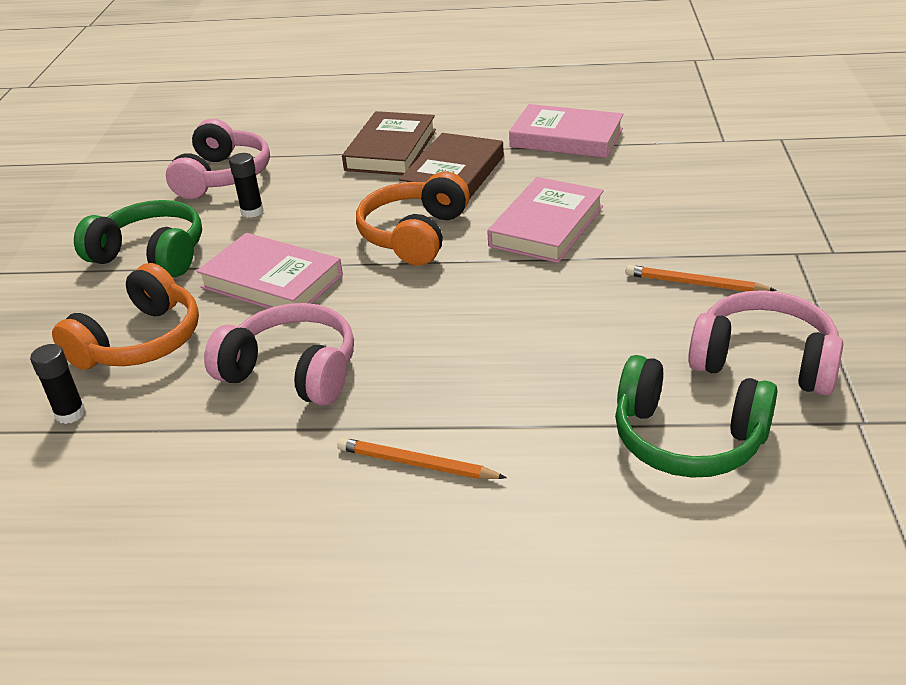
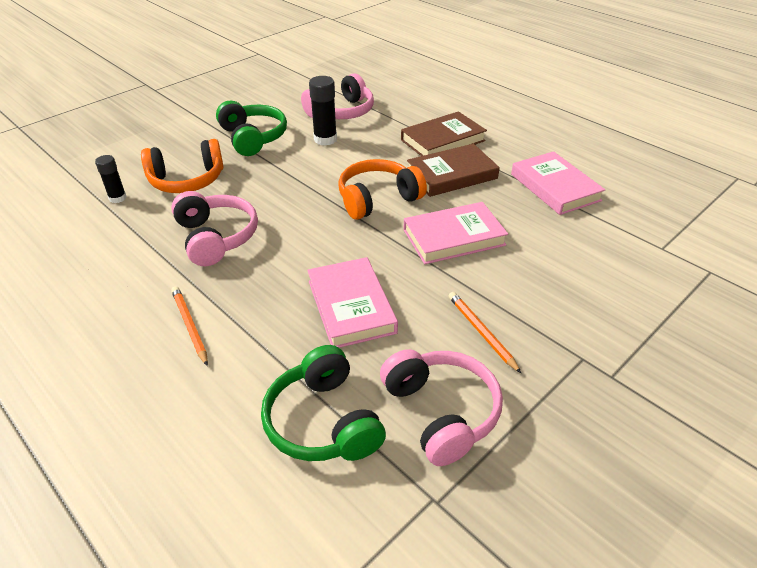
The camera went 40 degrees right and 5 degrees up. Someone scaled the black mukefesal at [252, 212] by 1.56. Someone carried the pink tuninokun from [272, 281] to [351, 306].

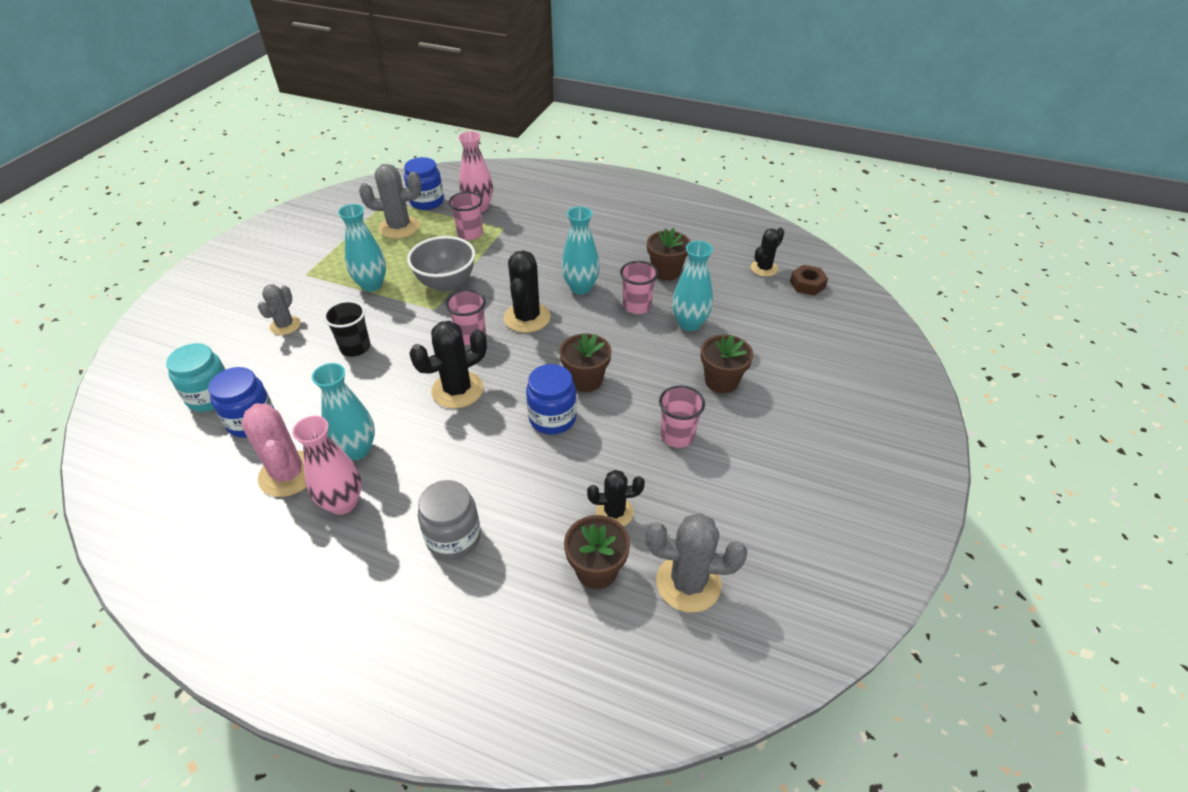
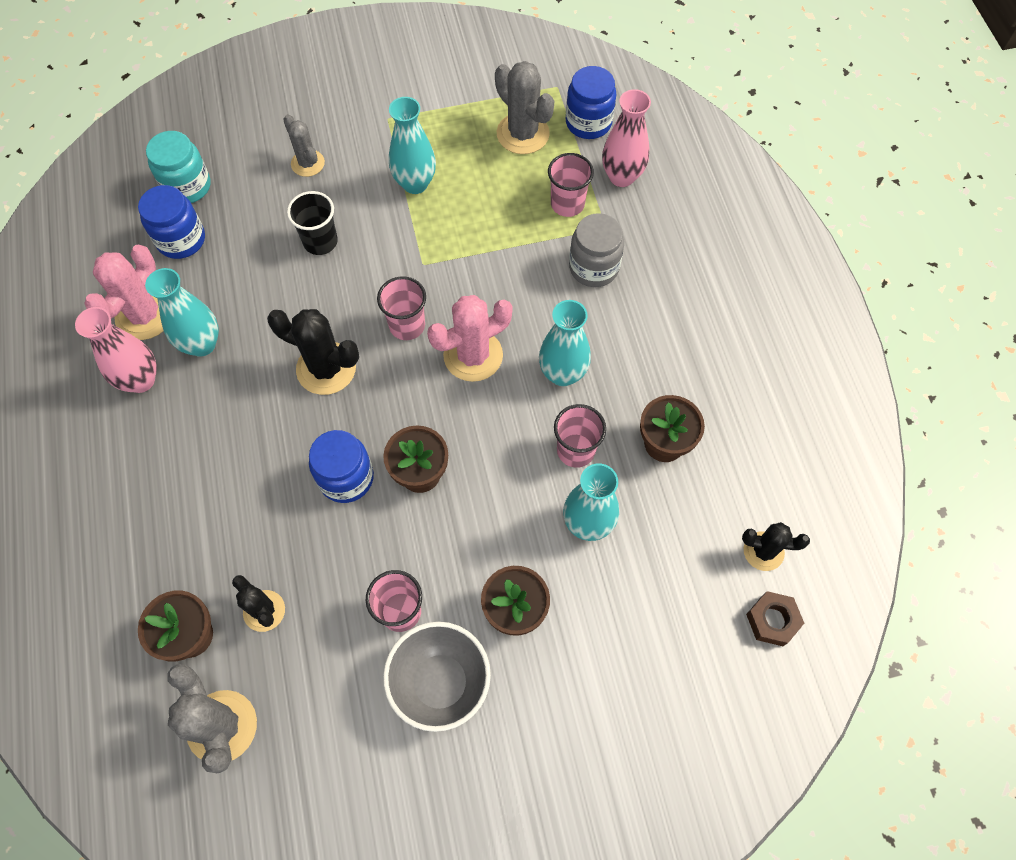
The camera went 55 degrees right and 20 degrees up. Someone carried the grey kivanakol from [446, 283] to [440, 683]. Someone repainted the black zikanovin at [527, 318], which became the pink zikanovin at [473, 355]. Someone rotated the grey zikanovin at [285, 325] by 75 degrees clockwise. Someone carried the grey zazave from [454, 538] to [593, 267].

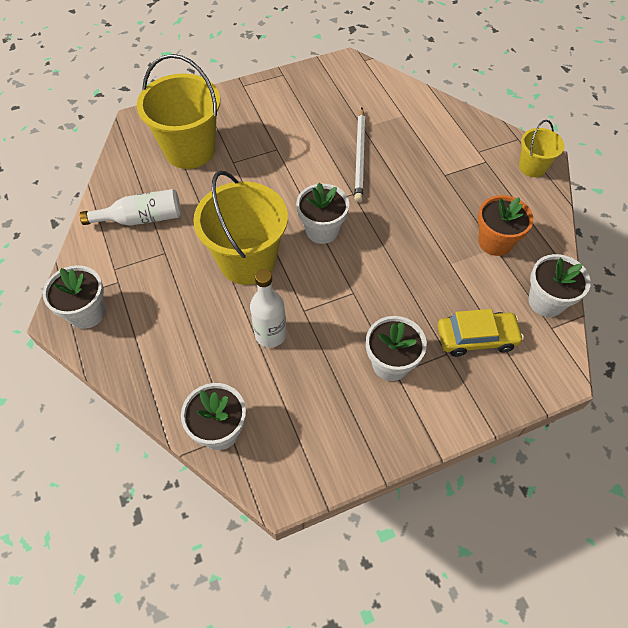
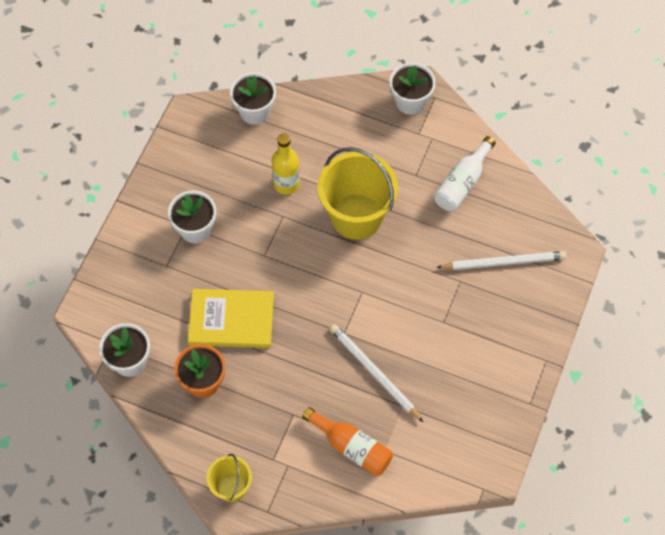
The camera went 135 degrees right and 5 degrees up. Someone swapped the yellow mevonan at [190, 150] for the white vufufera at [503, 262]. Someone took away the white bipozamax at [322, 230]. Someone repainted the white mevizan at [270, 334], which became the yellow mevizan at [286, 184]. Someone took away the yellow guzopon at [476, 338]. Someone put down the yellow tuninokun at [231, 320]. Someone put down the orange mevizan at [351, 447].

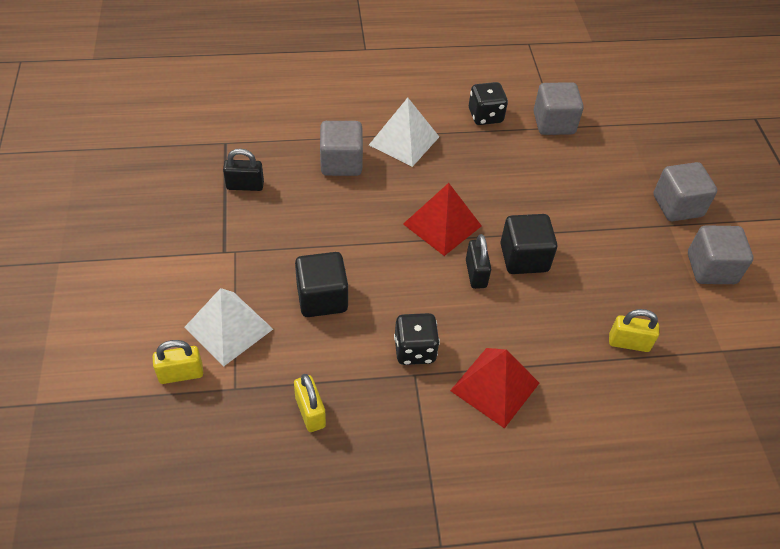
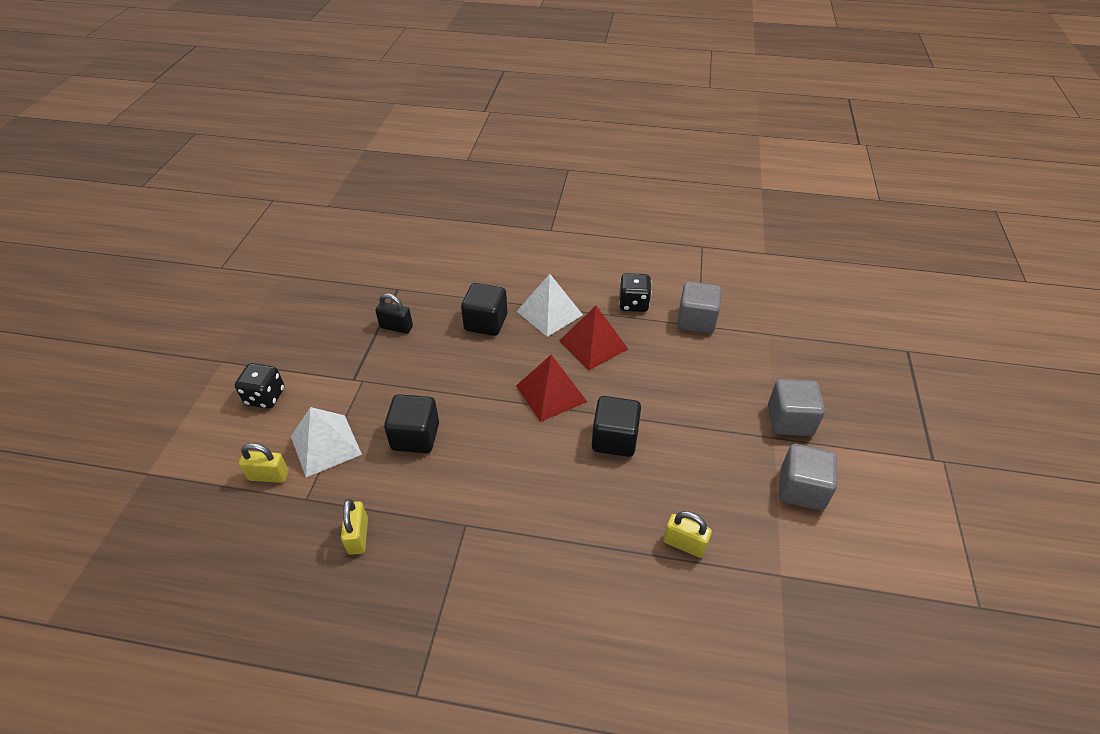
The camera went 20 degrees right and 5 degrees down. Someone repainted the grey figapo at [341, 163], which became the black figapo at [486, 322]. Someone took away the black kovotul at [476, 273]. Someone carried the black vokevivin from [414, 350] to [265, 397]. Someone carried the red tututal from [494, 386] to [593, 344].

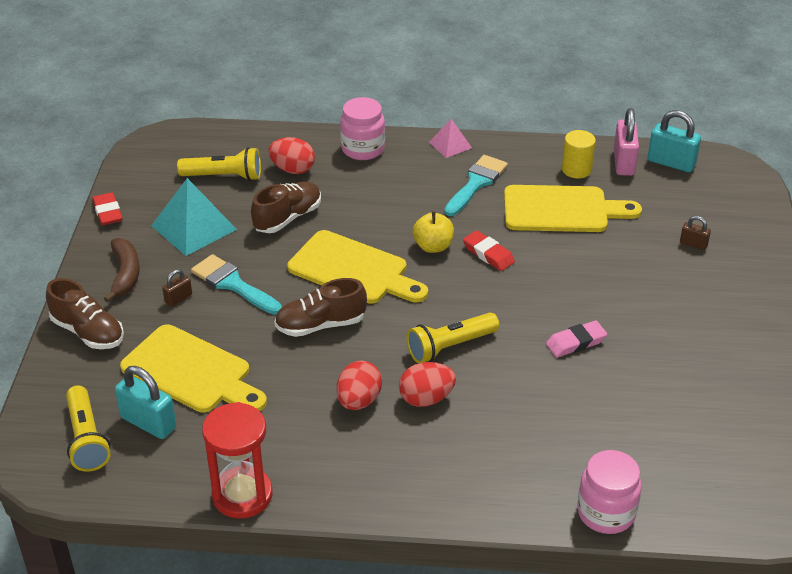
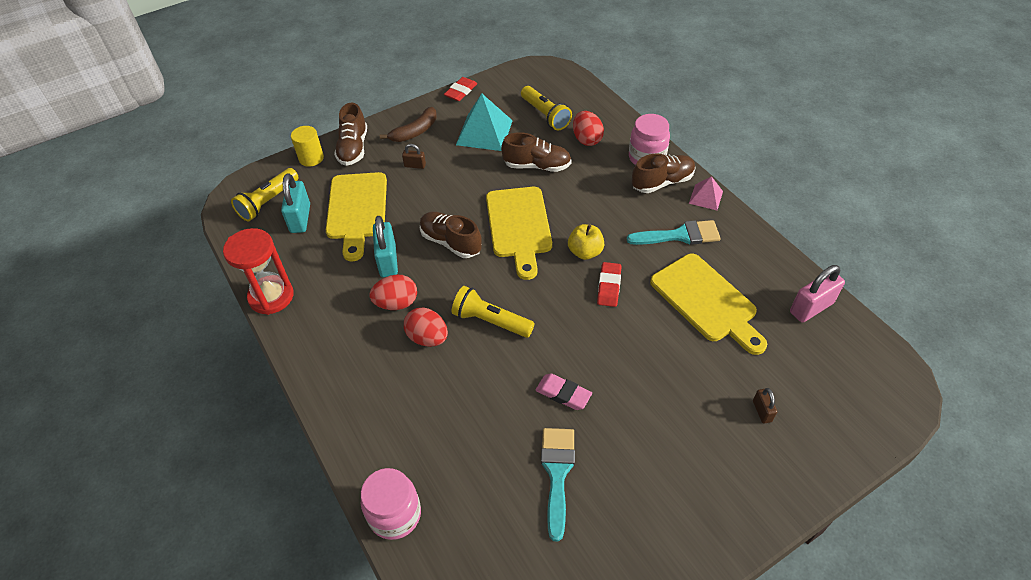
The camera went 55 degrees right and 10 degrees up. Someone carried the turquoise kovotul from [671, 163] to [388, 261]. Someone carried the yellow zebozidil from [576, 169] to [311, 158]. Someone carried the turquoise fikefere from [233, 284] to [557, 473]. Someone put down the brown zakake at [662, 182].

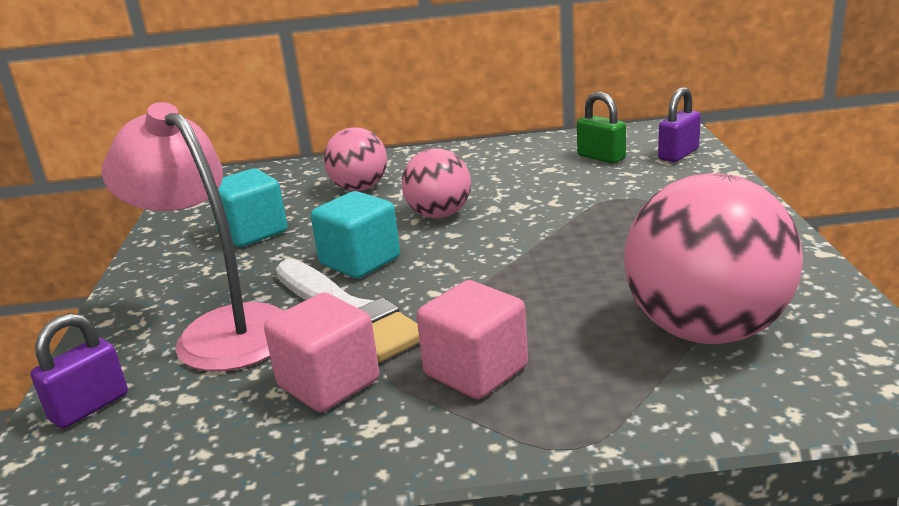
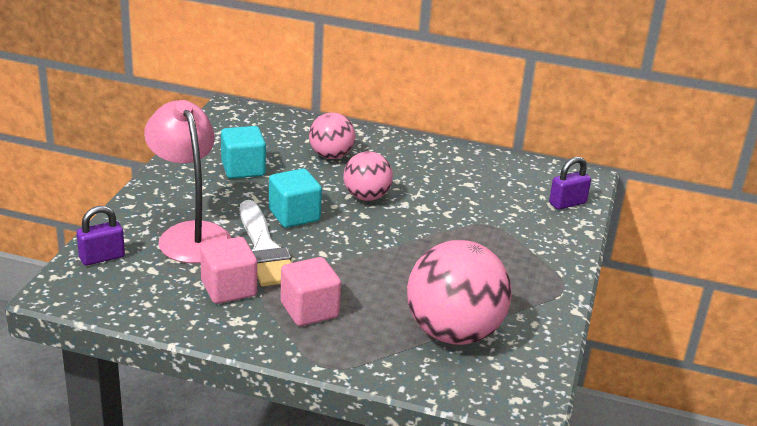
The camera went 15 degrees right and 5 degrees up. Someone took away the green kovotul at [601, 157].

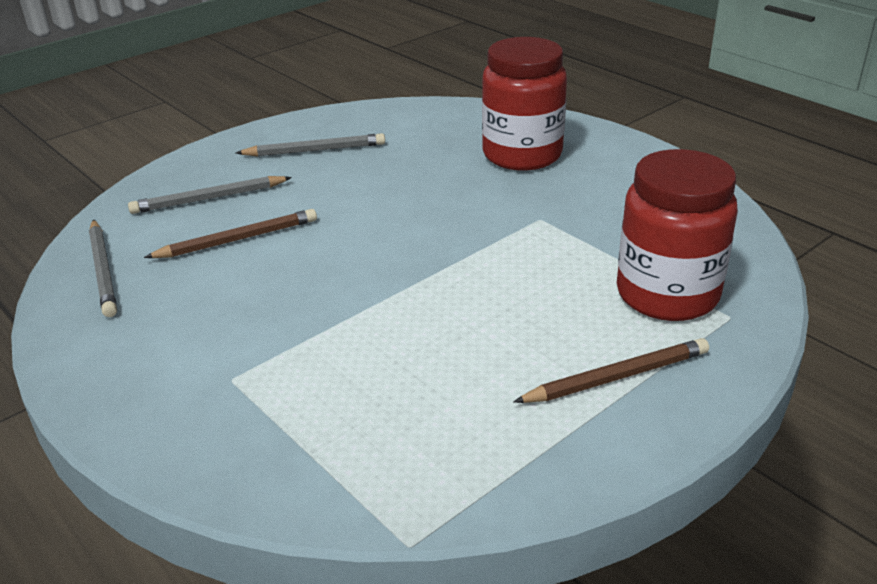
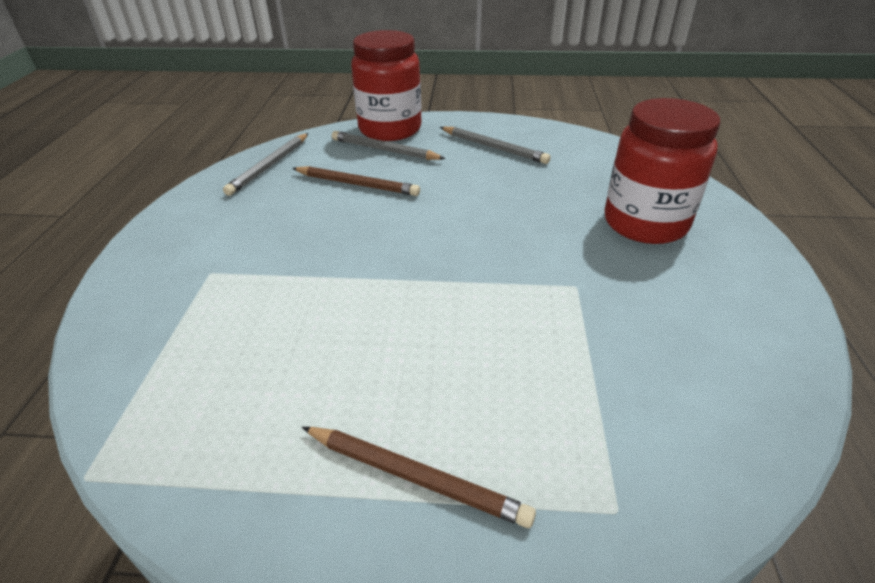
The camera went 45 degrees right and 5 degrees up. Someone carried the red zazave from [667, 294] to [390, 129].

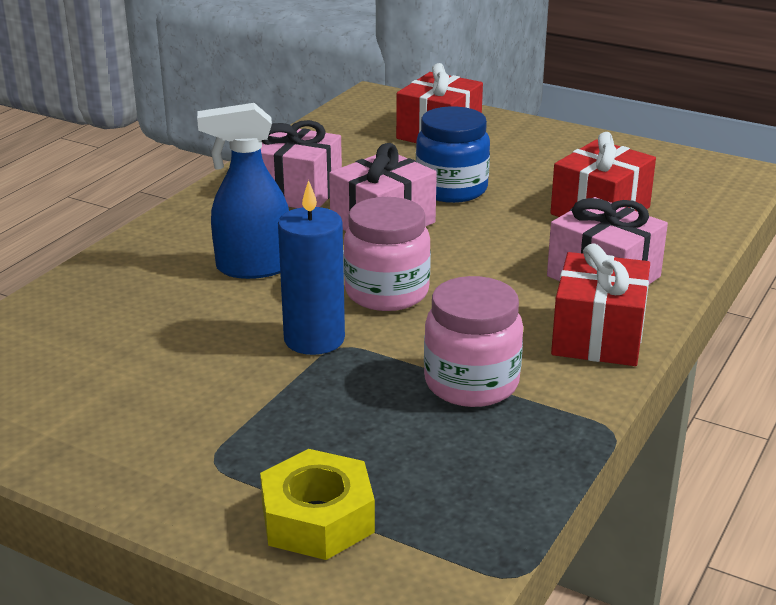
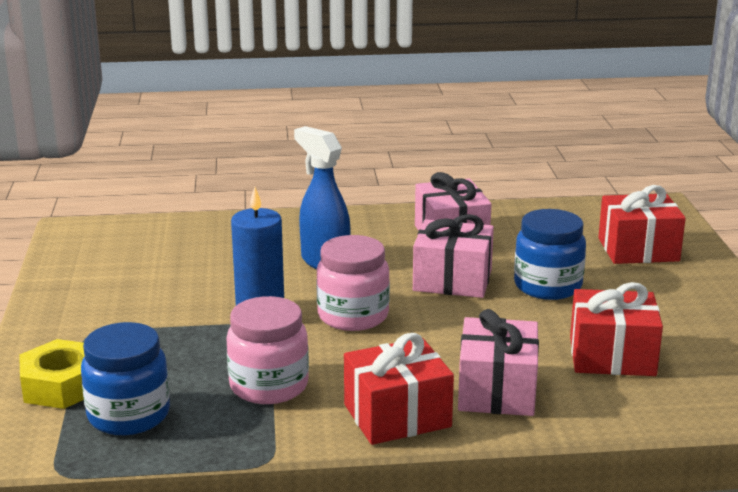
The camera went 55 degrees right and 5 degrees down. Someone put down the blue zazave at [129, 415].

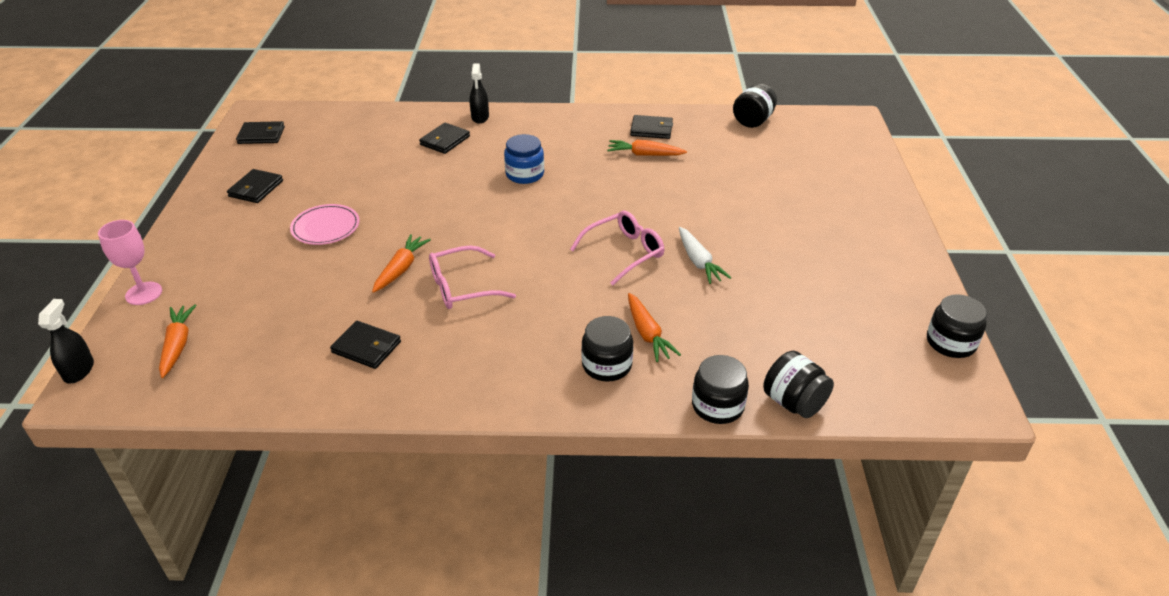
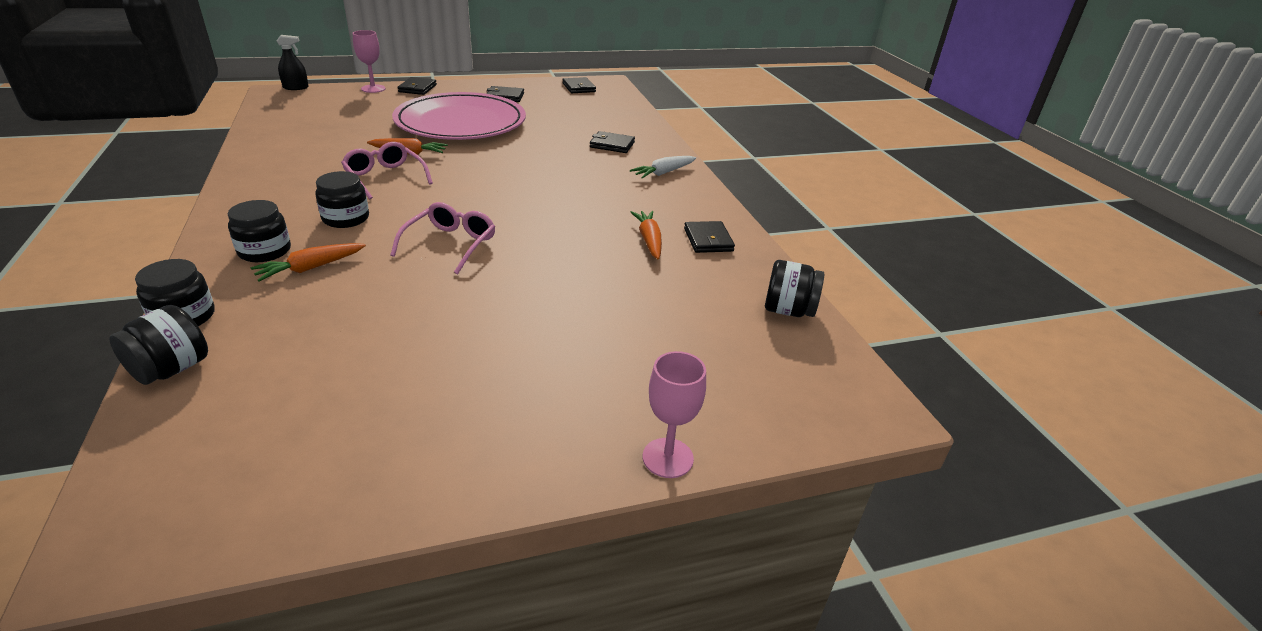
The camera went 70 degrees right and 5 degrees down. Someone took away the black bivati at [480, 117]. Someone took away the blue zazave at [525, 174]. Someone scaled the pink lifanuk at [325, 227] by 2.37. Someone rotated the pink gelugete at [624, 252] by 105 degrees counterclockwise. Someone carried the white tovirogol from [698, 261] to [663, 173]. Someone carried the black zazave from [950, 342] to [346, 218]. Someone took away the orange tovirogol at [178, 345]. Someone carried the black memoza from [366, 347] to [417, 88]. Someone put down the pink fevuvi at [667, 458].

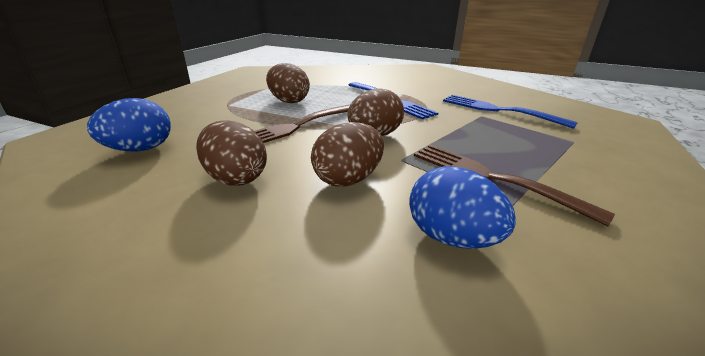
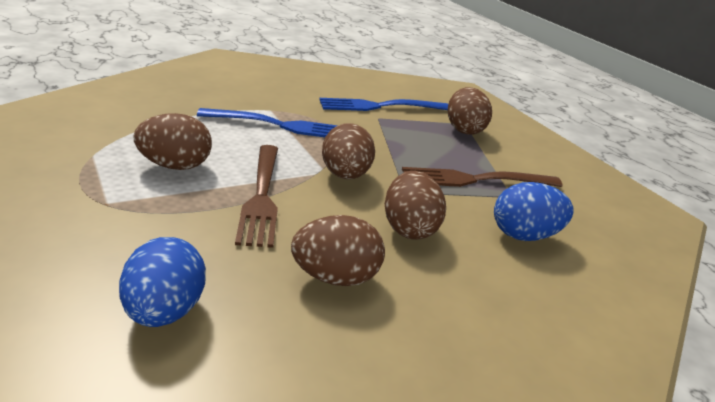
The camera went 55 degrees left and 0 degrees up. Someone put down the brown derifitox at [464, 130].

